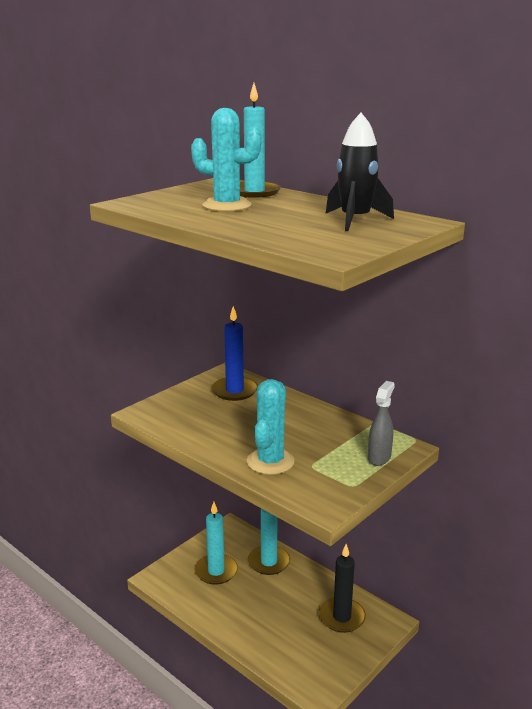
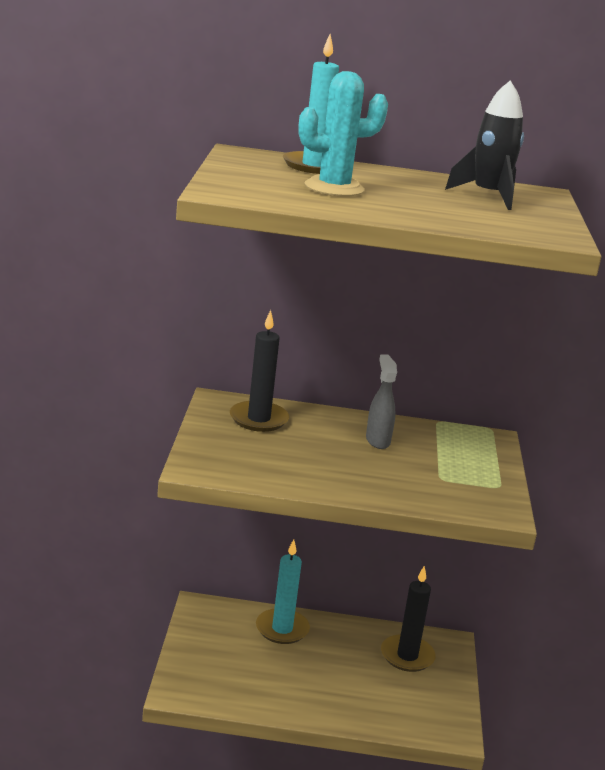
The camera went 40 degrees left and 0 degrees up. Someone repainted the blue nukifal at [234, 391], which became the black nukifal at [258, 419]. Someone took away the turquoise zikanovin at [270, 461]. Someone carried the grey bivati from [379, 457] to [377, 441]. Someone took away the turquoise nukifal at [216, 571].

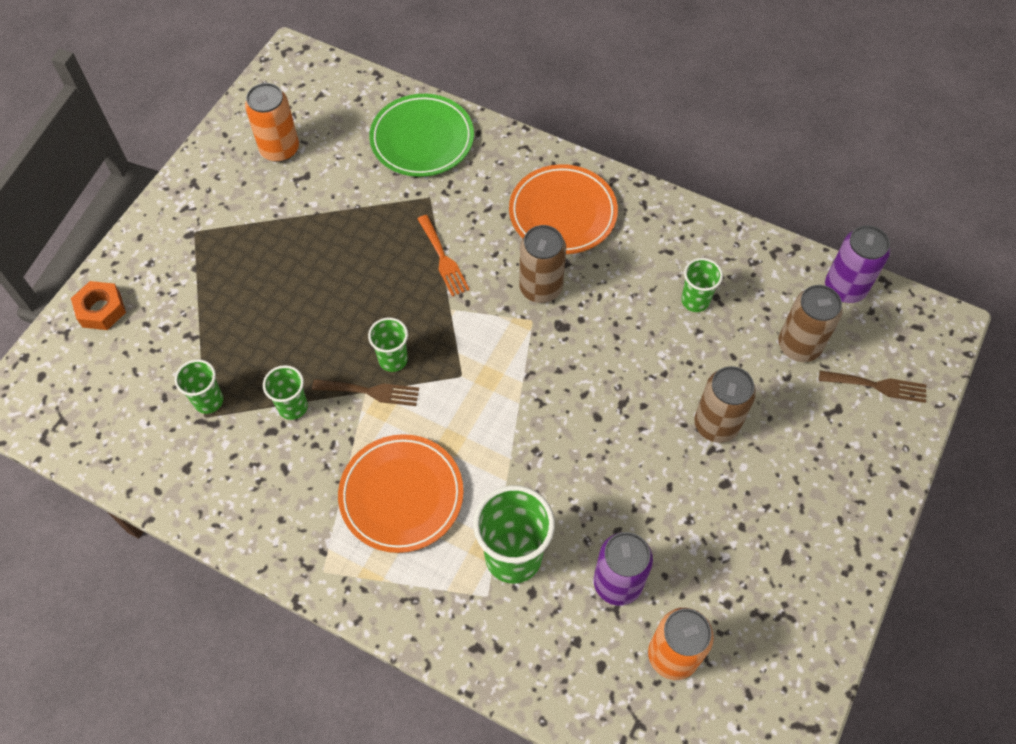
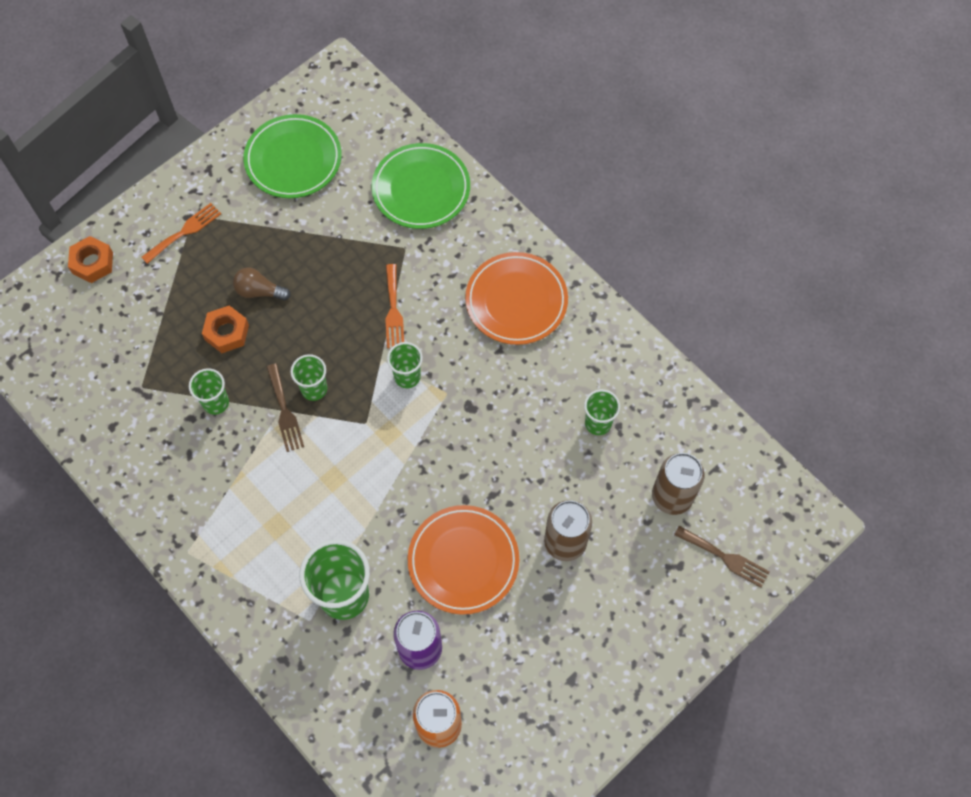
The camera went 20 degrees right and 5 degrees up. Someone swapped the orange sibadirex at [279, 149] for the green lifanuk at [293, 160]. Someone took away the brown sibadirex at [541, 288]. Someone took away the purple sibadirex at [845, 288]. Someone carried the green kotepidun from [208, 401] to [407, 377]. Someone rotated the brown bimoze at [371, 392] by 45 degrees clockwise. Someone carried the orange lifanuk from [401, 495] to [463, 561]. Someone put down the orange bimoze at [184, 232]. Someone put down the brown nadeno at [259, 291]. Someone put down the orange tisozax at [227, 332].

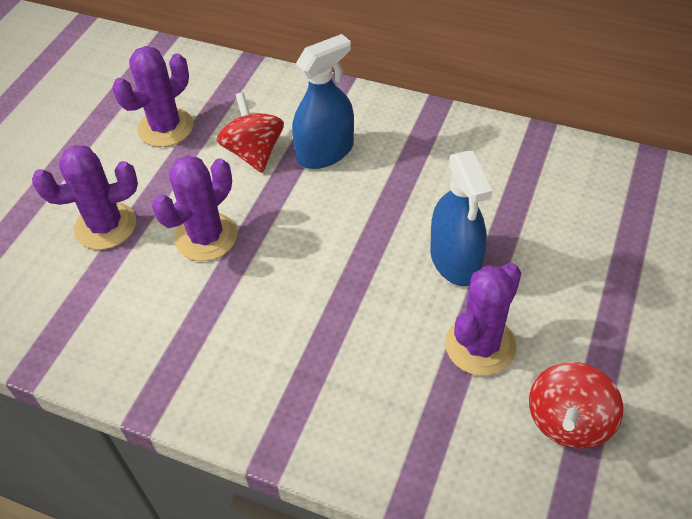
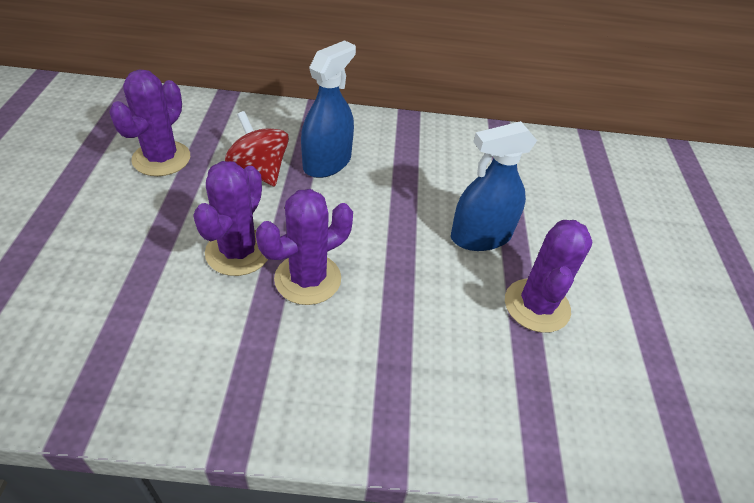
The camera went 25 degrees left and 5 degrees down. Someone carried the purple zikanovin from [105, 226] to [308, 279]. Someone rotated the blue bivati at [455, 260] by 105 degrees clockwise. Someone took away the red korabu at [568, 421].

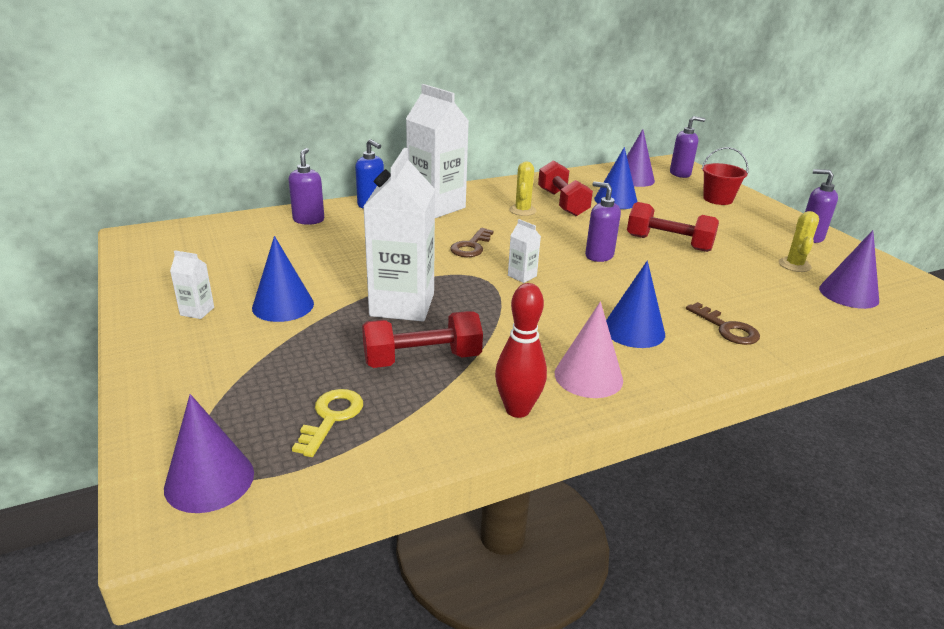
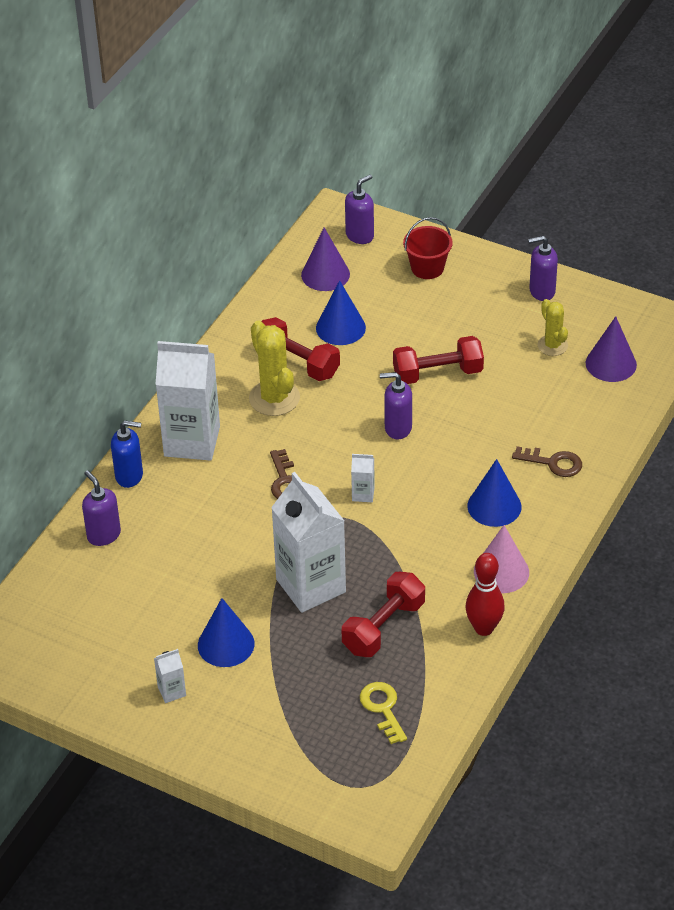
The camera went 35 degrees left and 15 degrees up. Someone scaled the yellow zikanovin at [522, 210] by 1.65. Someone took away the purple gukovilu at [209, 480].

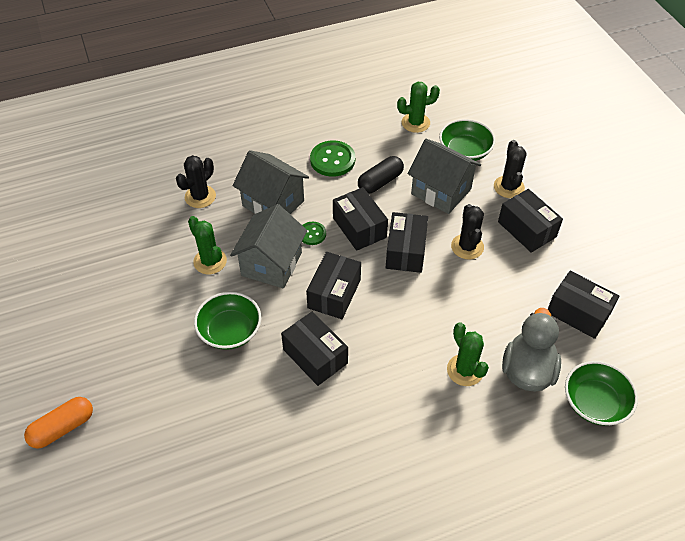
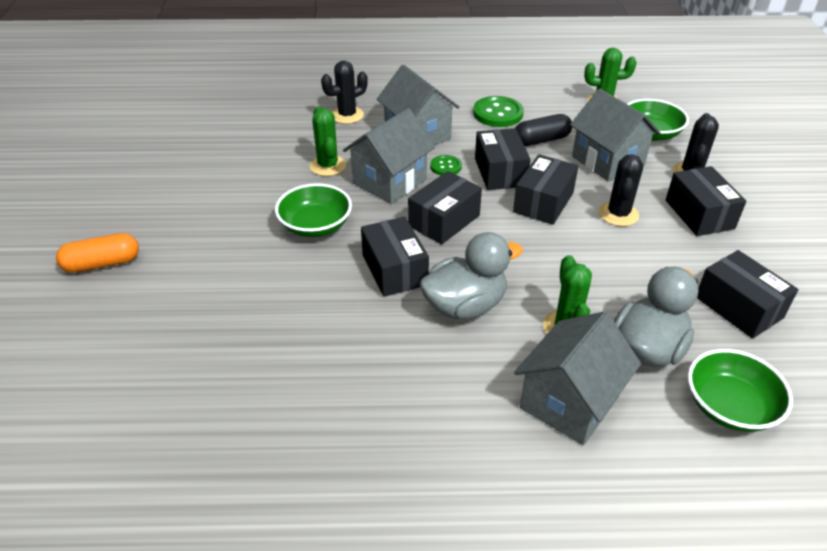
The camera went 20 degrees right and 10 degrees down. Someone put down the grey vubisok at [465, 306]. Someone put down the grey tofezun at [569, 402].

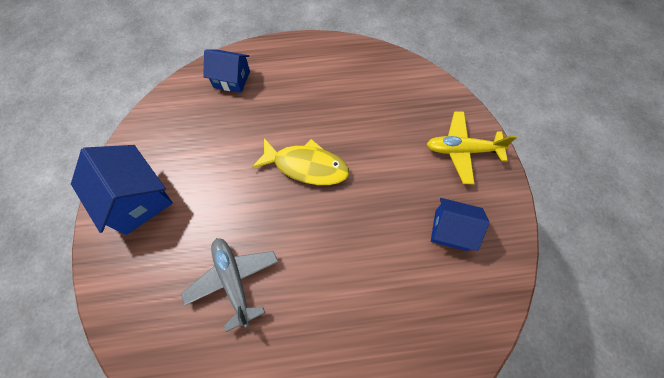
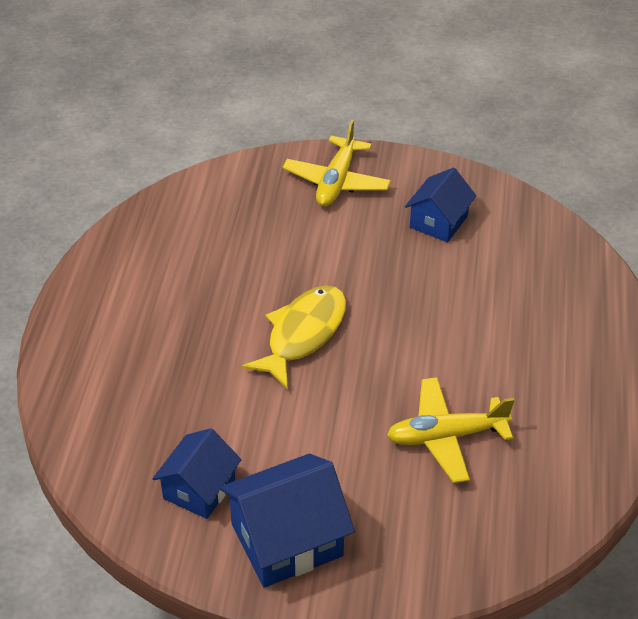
The camera went 75 degrees left and 20 degrees down. Someone carried the blue tofezun from [232, 79] to [199, 489]. Someone repainted the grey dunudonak at [234, 280], which became the yellow dunudonak at [446, 436].

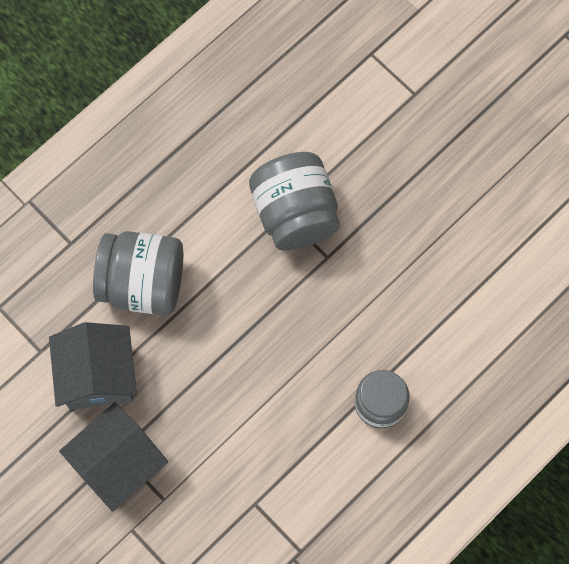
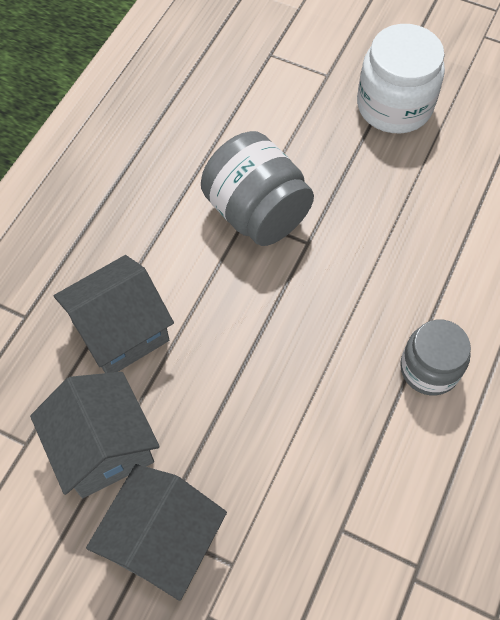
The camera went 20 degrees left and 10 degrees down. Someone swapped the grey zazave at [143, 283] for the grey tofezun at [120, 331]. Someone put down the white zazave at [394, 106].

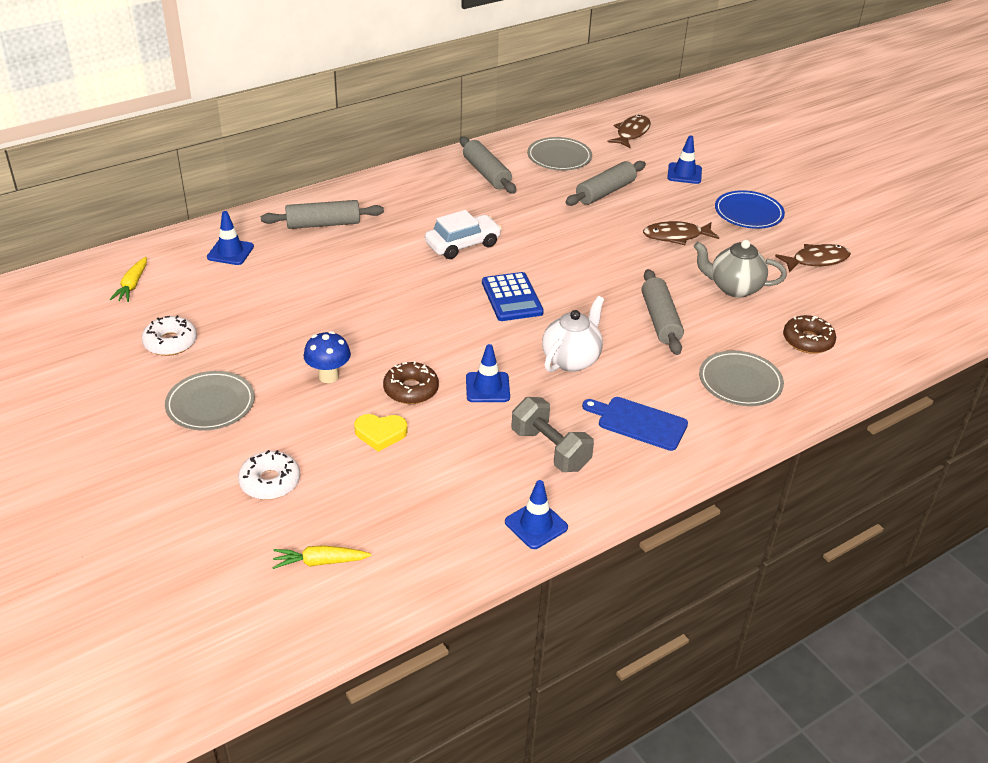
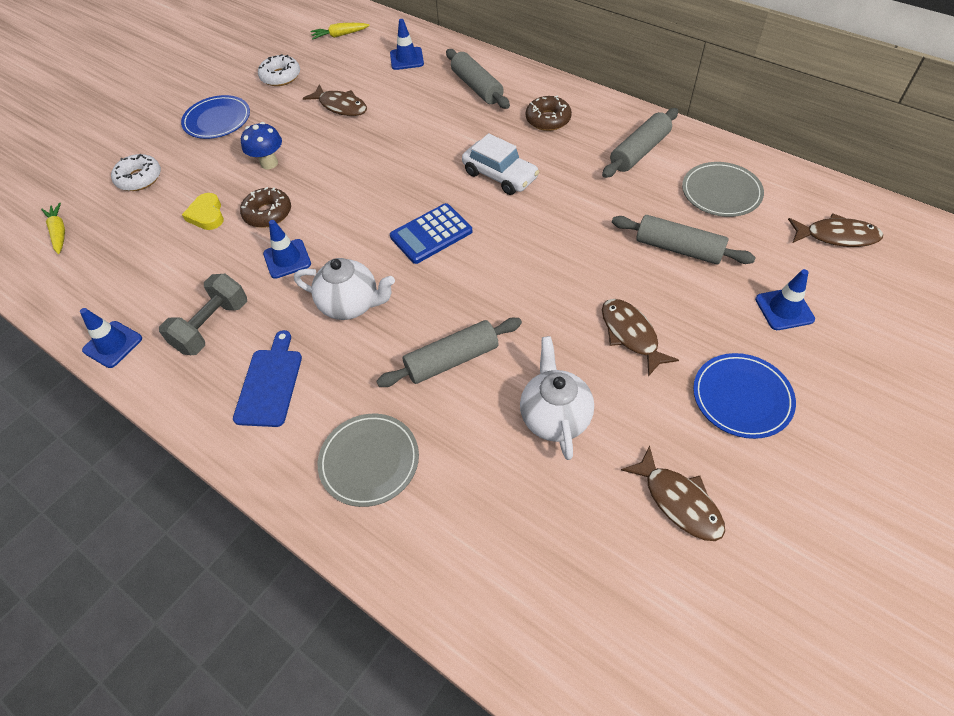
The camera went 75 degrees right and 15 degrees up. Someone repainted the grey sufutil at [734, 288], which became the white sufutil at [554, 417]. Someone carried the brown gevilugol from [807, 341] to [548, 119]. Someone repainted the grey lifanuk at [210, 404], which became the blue lifanuk at [217, 120]. Someone put down the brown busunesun at [341, 106].

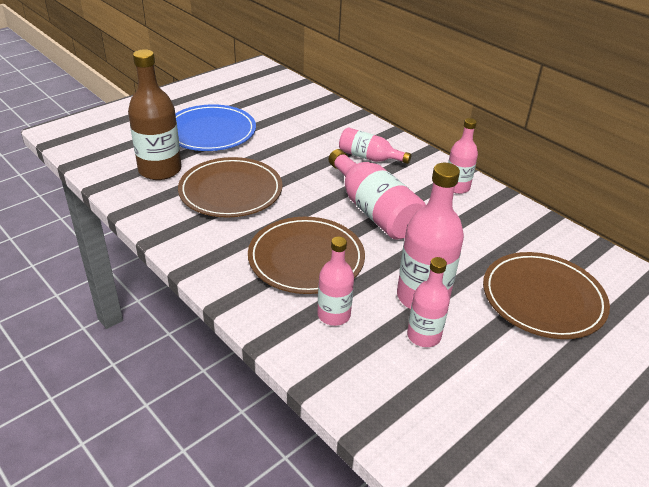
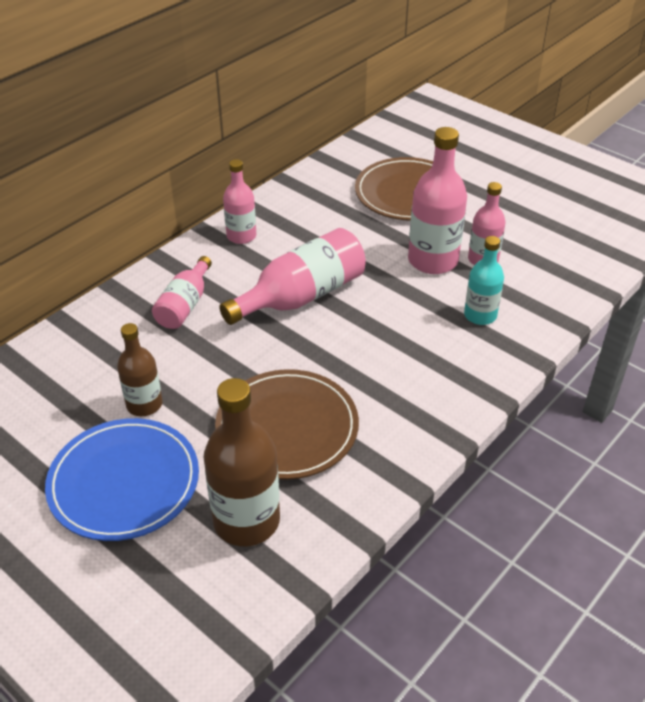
The camera went 95 degrees left and 5 degrees up. Someone took away the brown lifanuk at [306, 258]. Someone repainted the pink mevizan at [334, 315], which became the turquoise mevizan at [480, 315]. Someone put down the brown mevizan at [144, 404].

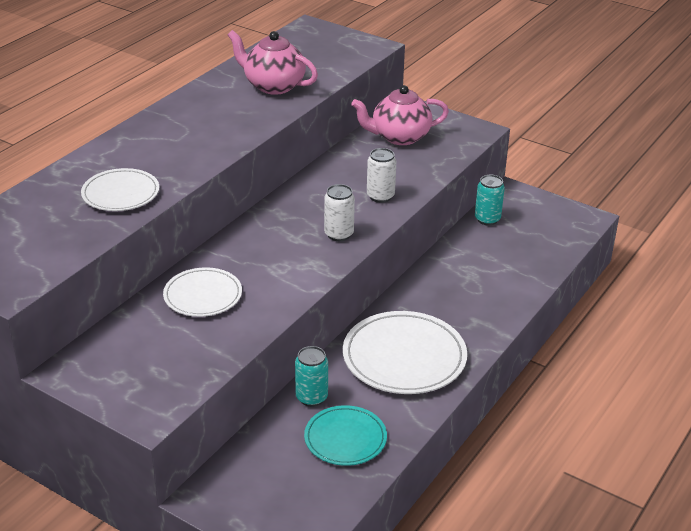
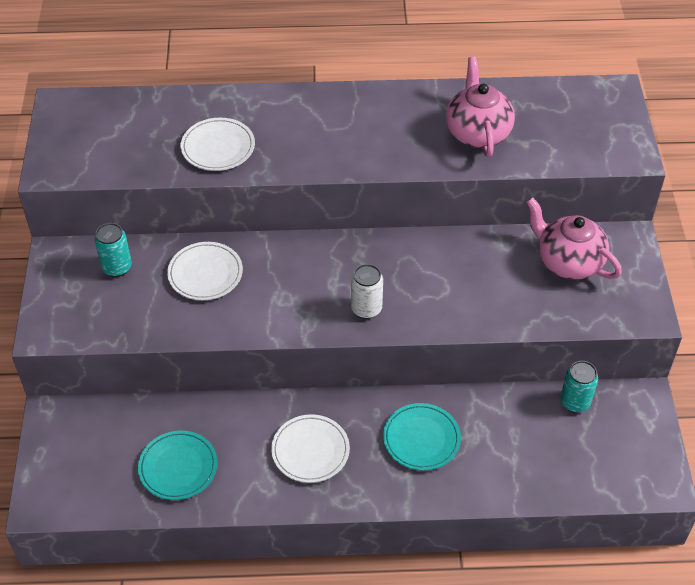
The camera went 55 degrees right and 15 degrees up. Someone took away the white sibadirex at [380, 196]. Someone scaled the white lifanuk at [404, 357] by 0.61. Someone carried the turquoise sibadirex from [311, 397] to [117, 267]. Someone put down the turquoise lifanuk at [421, 439].

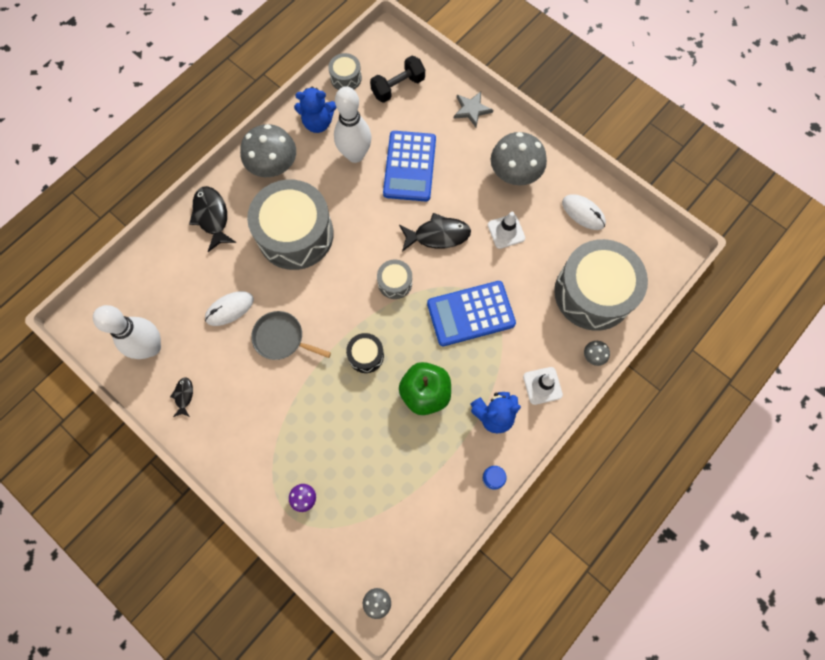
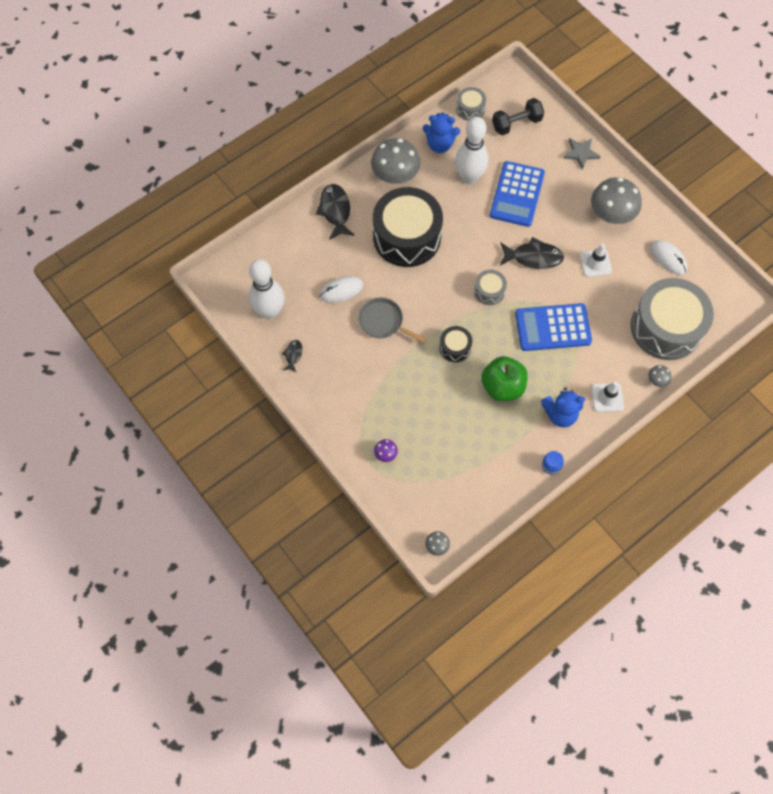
The camera went 10 degrees right and 5 degrees down. Someone repainted the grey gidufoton at [295, 234], which became the black gidufoton at [407, 237].

